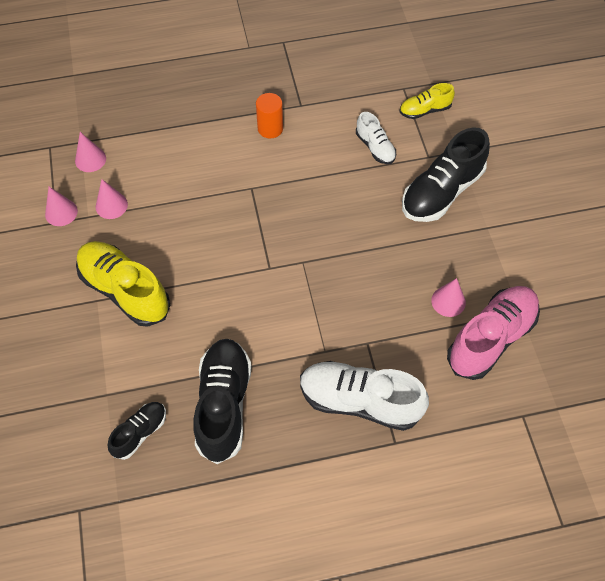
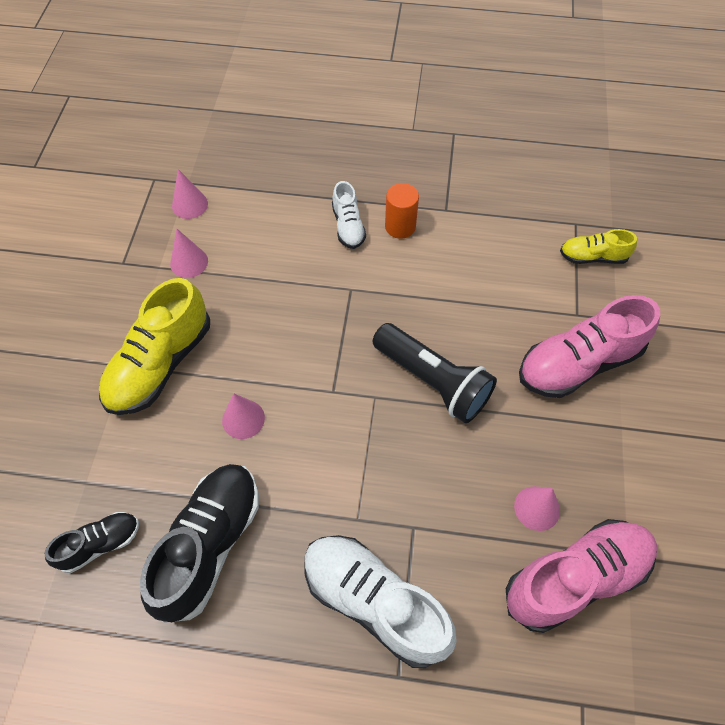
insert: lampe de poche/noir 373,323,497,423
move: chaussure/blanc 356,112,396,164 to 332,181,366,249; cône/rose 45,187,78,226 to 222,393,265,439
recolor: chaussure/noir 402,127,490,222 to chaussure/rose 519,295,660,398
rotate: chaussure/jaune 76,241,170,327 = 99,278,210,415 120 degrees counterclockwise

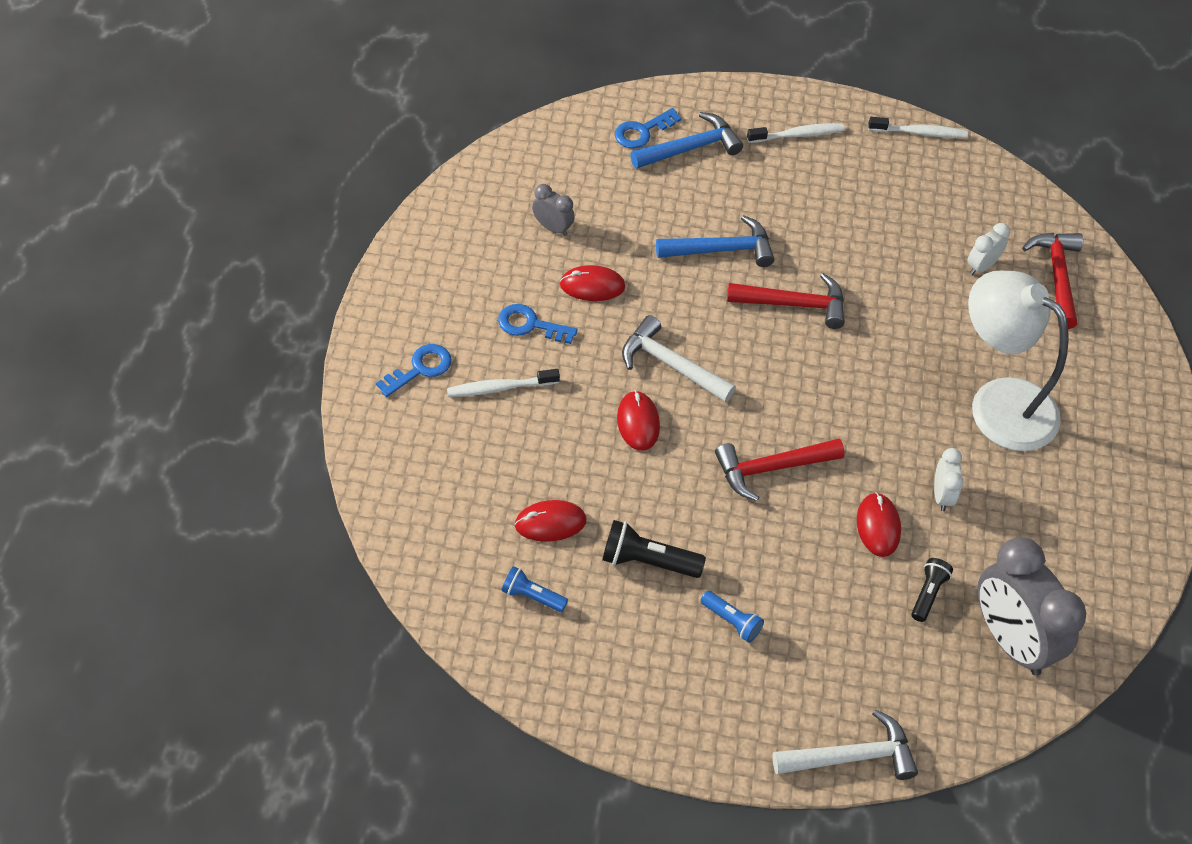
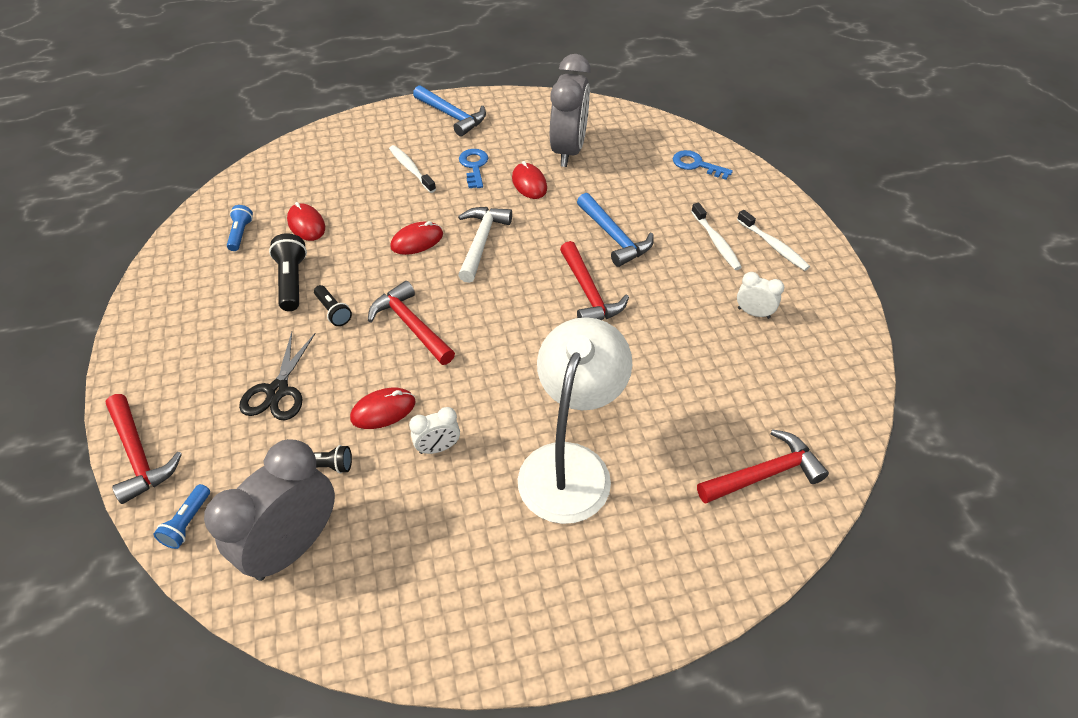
delete: clé/bleu 376,344,452,397
insert: lampe de poche/noir 314,285,352,326; ciseaux/noir 239,332,316,421
move: marteau/bleu 630,112,743,168 to 413,85,486,137; brosse à dents/blanc 868,117,968,138 to 691,203,742,270; réveil/blanc 967,223,1010,275 to 737,272,784,319; lampe de poche/bleu 700,591,764,643 to 153,484,210,549
recolor: marteau/blanc 772,709,918,780 to marteau/rouge 106,394,182,504
resize: réveil/gris 532,184,575,236 = 550,54,591,167 x2.19

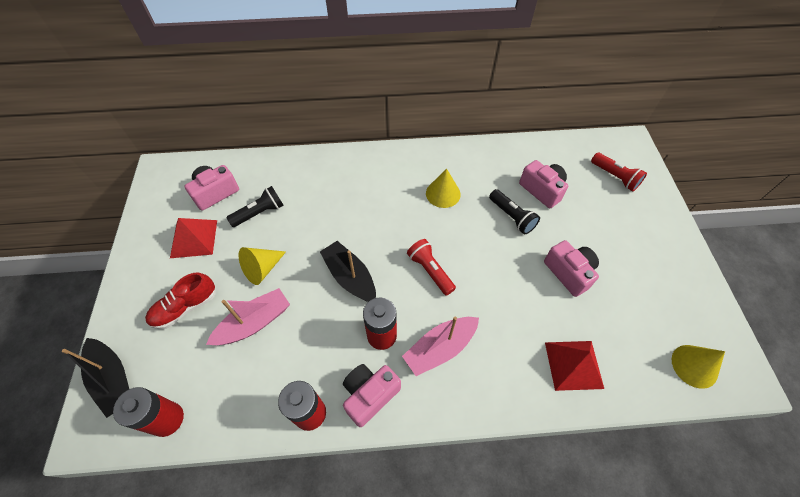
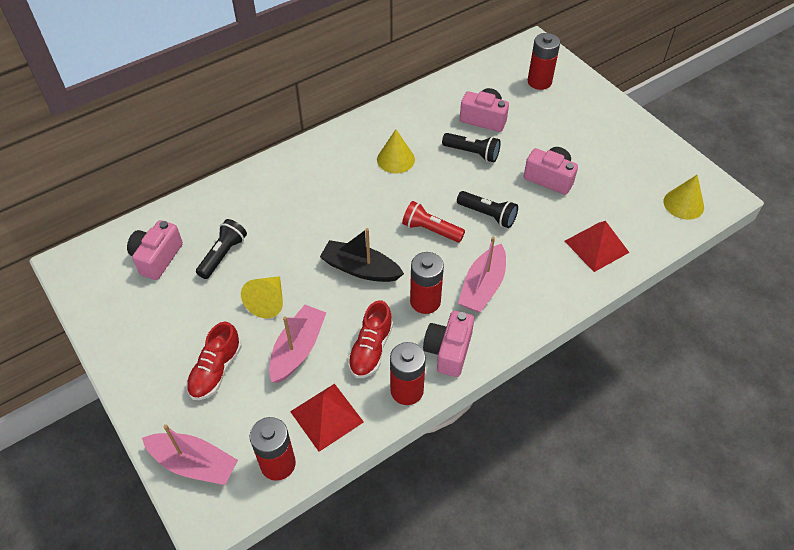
insert: lampe de poche/noir 457,191,518,228; chaussure/rouge 348,300,393,378
move: pyramide/rouge 170,218,217,258 to 290,384,364,452
replace: lampe de poche/rouge 591,153,647,191 to pile/rouge 528,33,560,90
recolor: bateau/noir 62,338,129,418 to bateau/rose 142,425,238,485

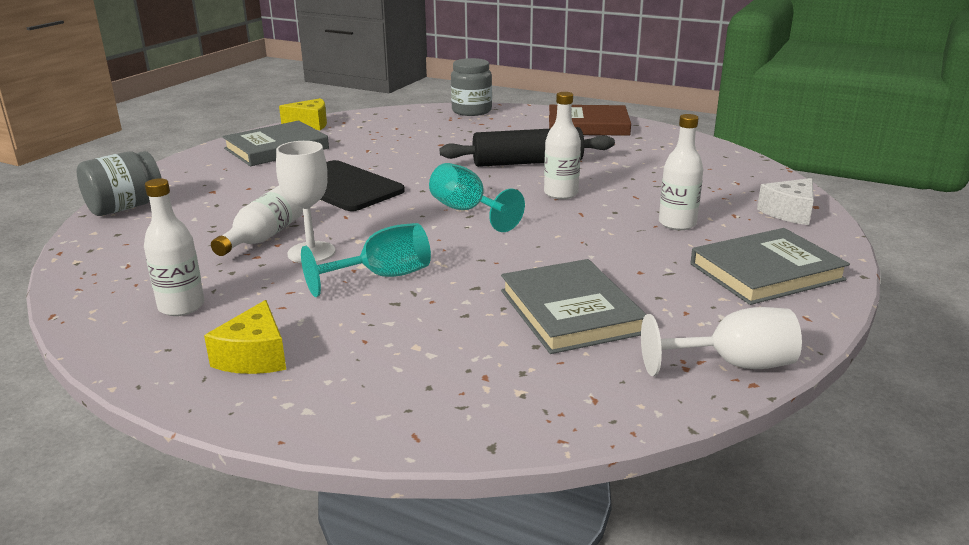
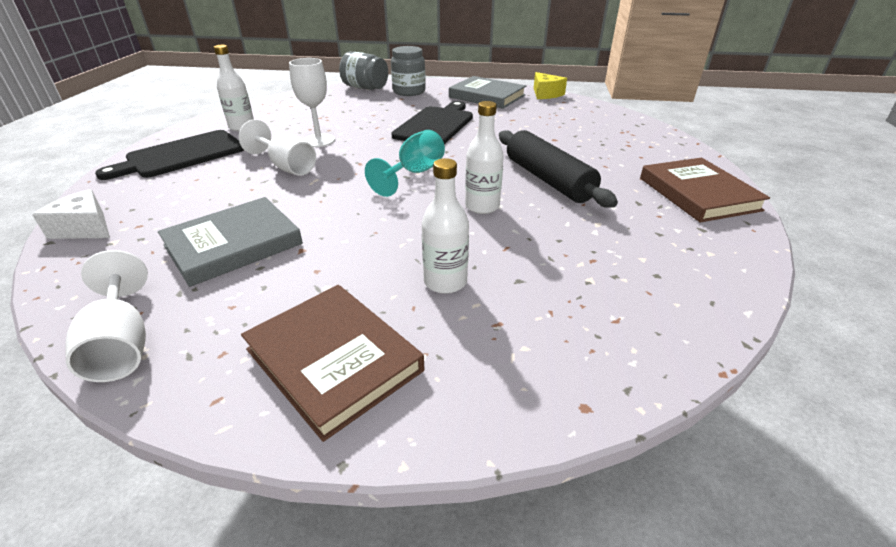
delete: bouteille/blanc 211,186,303,256
move: bocal/gris 451,58,492,116 to 391,46,426,96; fromage/blanc 757,178,814,225 to 32,189,110,239
replace: fromage/jaune 204,300,286,374 to planche à découper/noir 95,130,244,180
recolor: verre à pied/turquoise 301,223,431,297 to verre à pied/blanc 239,120,316,176; livre/gris 690,228,850,305 to livre/marron 241,285,424,442

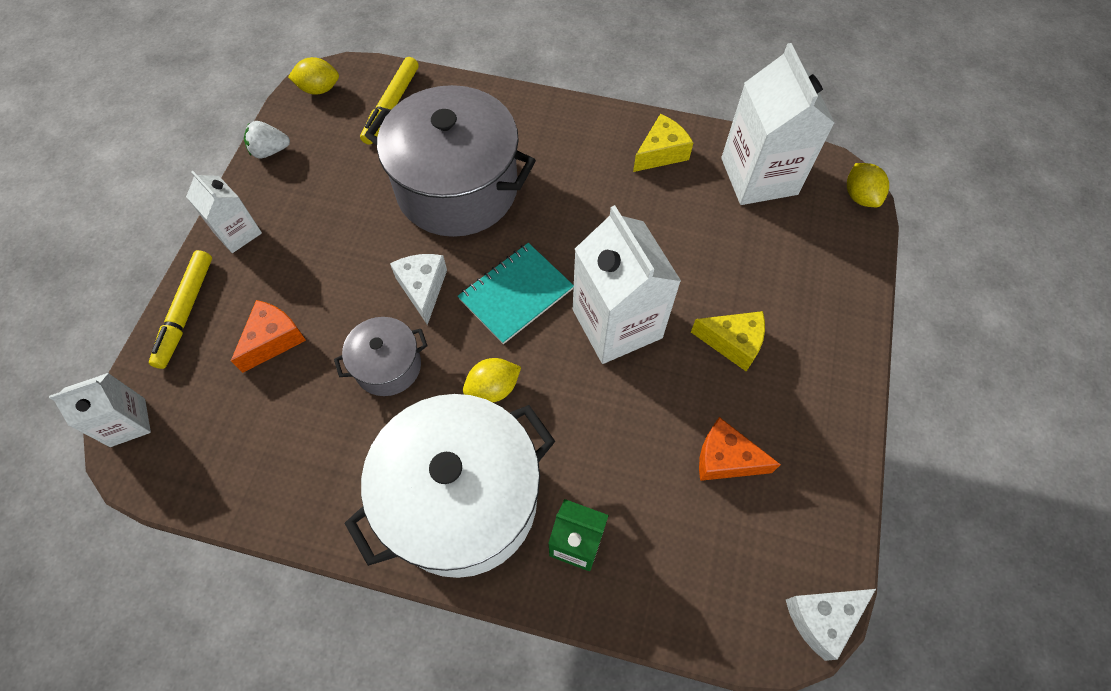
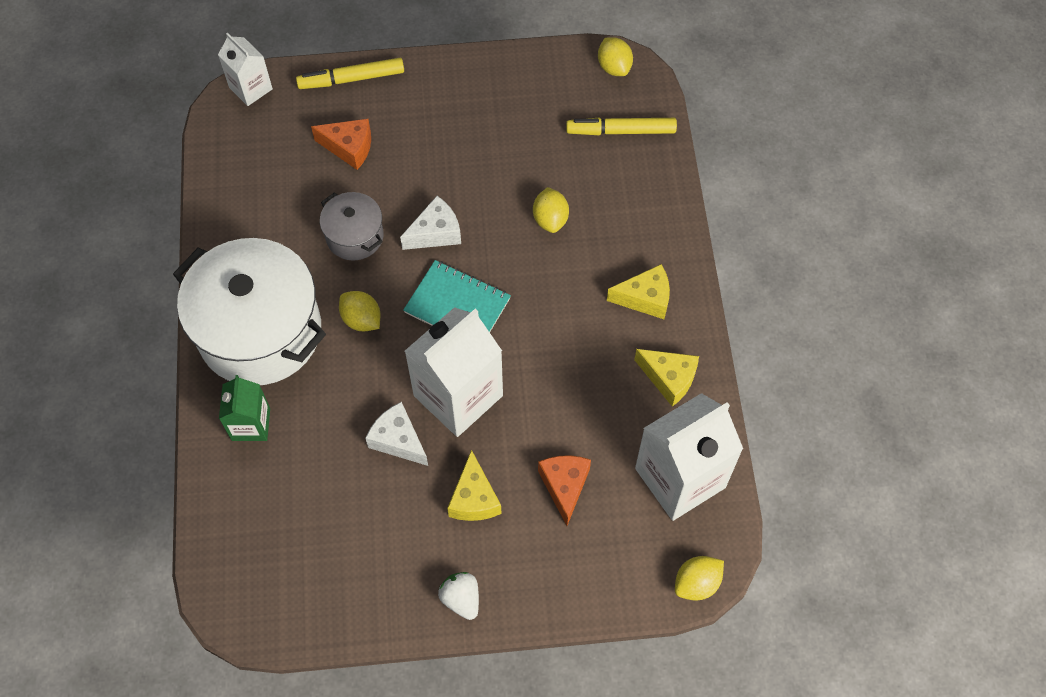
delete: brique de lait/blanc 186,171,262,253
insert: fromage/jaune 607,264,670,319
move: fraise/blanc 244,121,290,158 to 438,572,479,620; fromage/orange 699,417,781,481 to 538,455,591,526; fromage/blanc 786,589,876,661 to 365,402,428,466
replace: marmite/gris 365,85,536,237 to citron/jaune 533,187,569,233

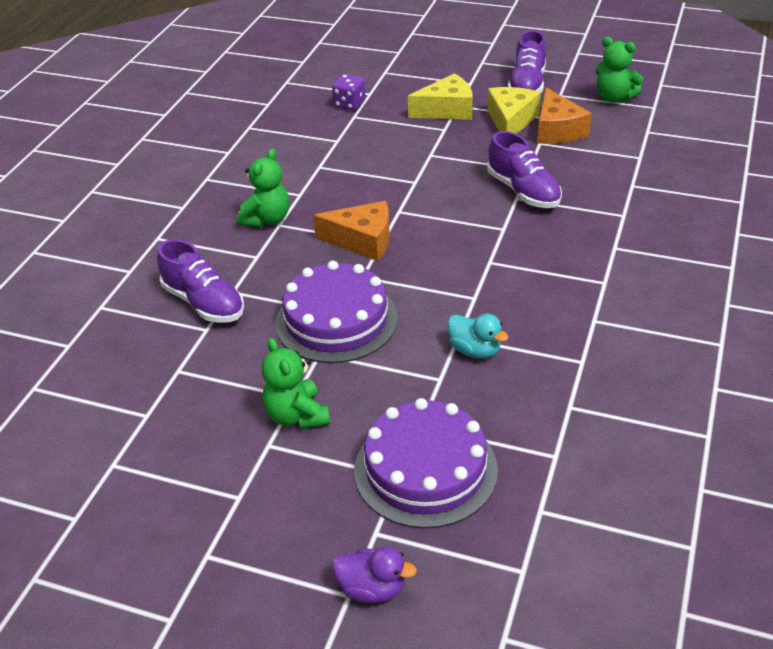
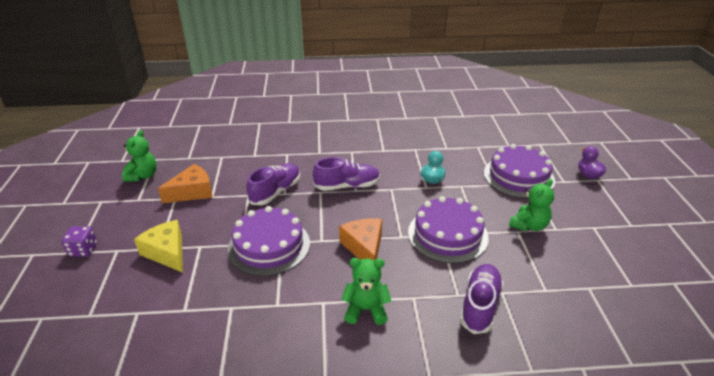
delete: fromage/jaune 487,87,541,134
insert: gâteau/violet 228,206,310,276
move: chaussure/violet 508,30,546,93 to 313,157,380,191; dé/violet 332,74,366,110 to 61,226,97,257

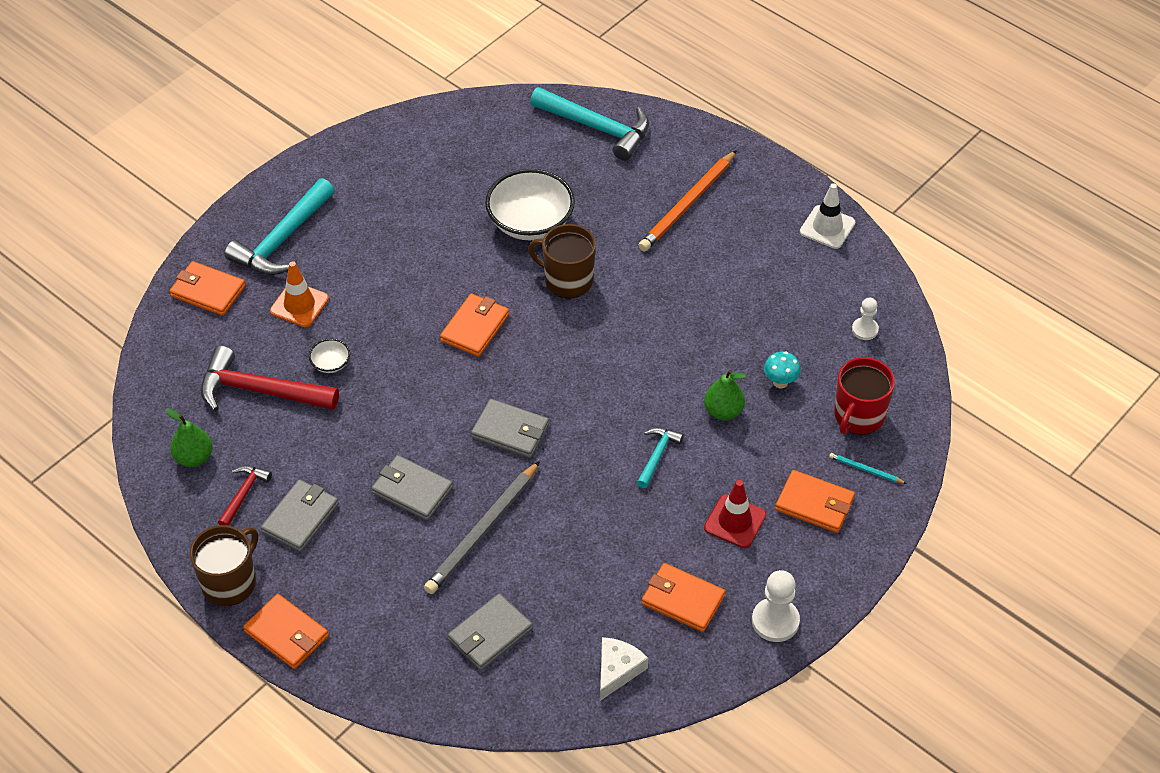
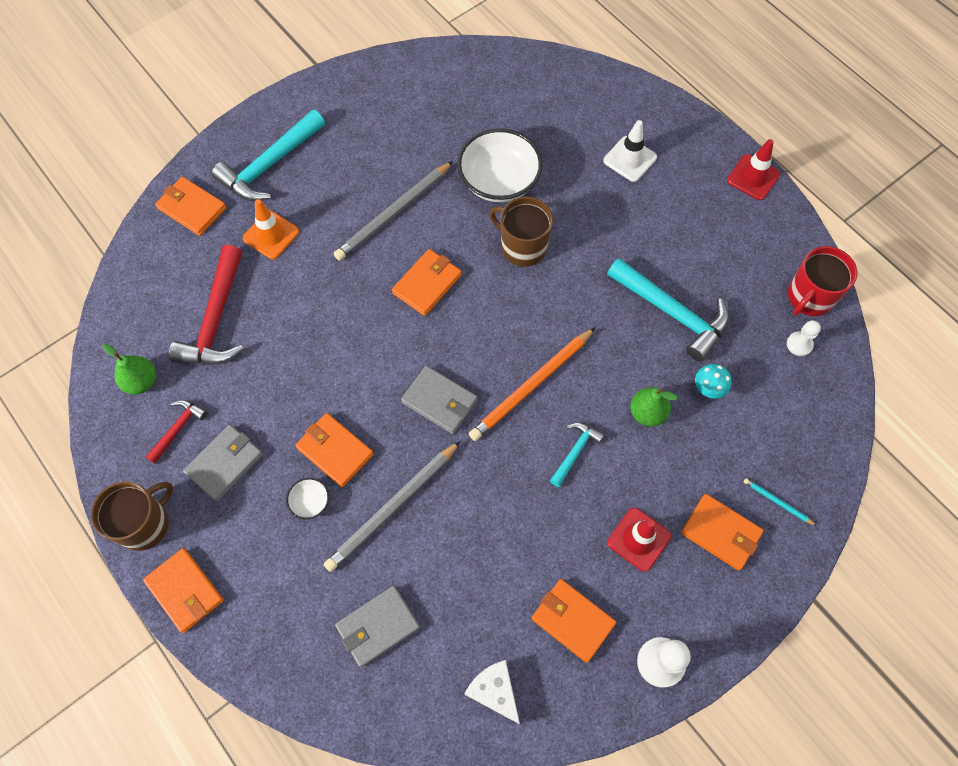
insert: cône de chantier/rouge 727,139,780,200; crayon/gris 334,161,453,261
move: marteau/turquoise 530,87,649,161 to 607,258,729,362; crayon/orange 638,150,737,252 to 469,327,596,441; cône de chantier/blanc 800,183,855,249 to 603,120,657,182; bol/blanc 309,339,350,373 to 286,478,329,520; tasse/rouge 834,357,895,435 to 788,246,857,316
recolor: portefeuille/gris 371,455,453,520 to portefeuille/orange 295,413,374,487
rotate: marteau/rouge 201,346,339,411 = 169,245,243,365 105 degrees counterclockwise; fromage/blanc 600,637,648,701 = 464,660,520,724 75 degrees counterclockwise

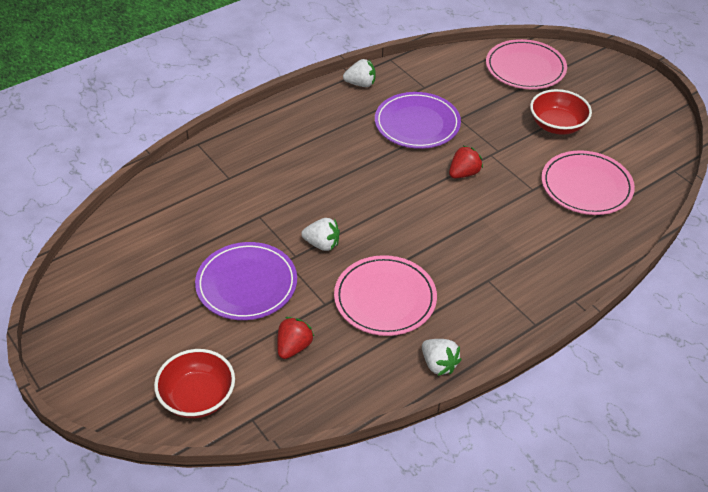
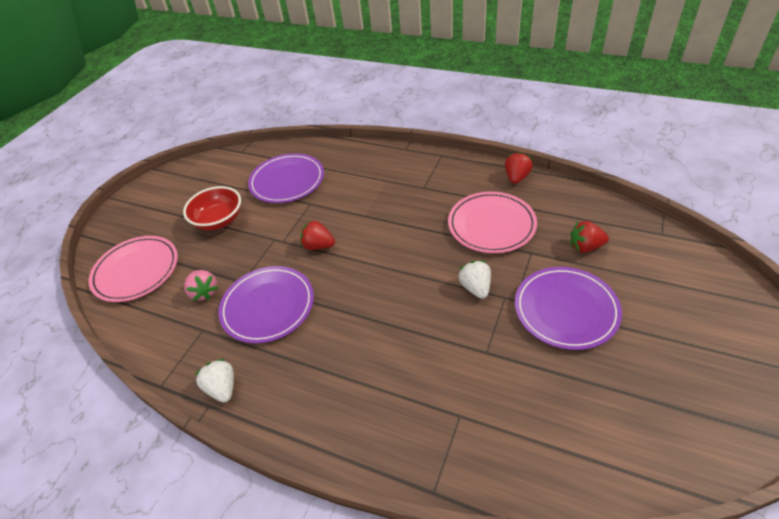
delete: bol/rouge 154,349,235,418
insert: fraise/rose 184,270,218,301
recolor: assiette/rose 541,150,635,215 to assiette/violet 248,153,324,203; fraise/blanc 422,339,462,376 to fraise/rouge 505,152,533,184

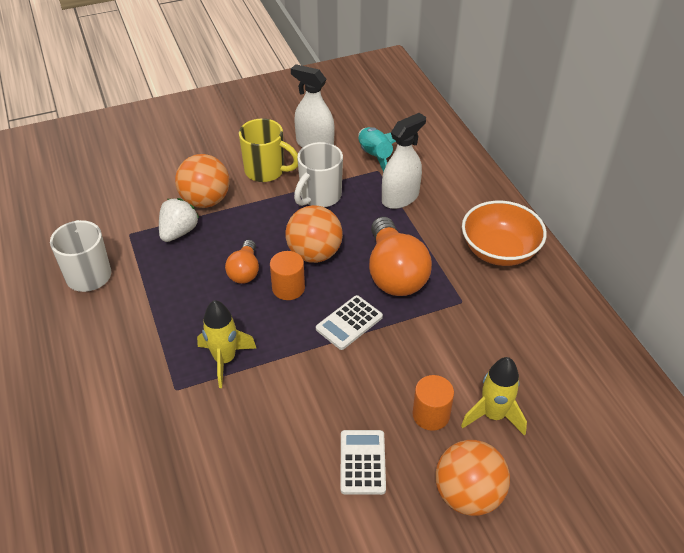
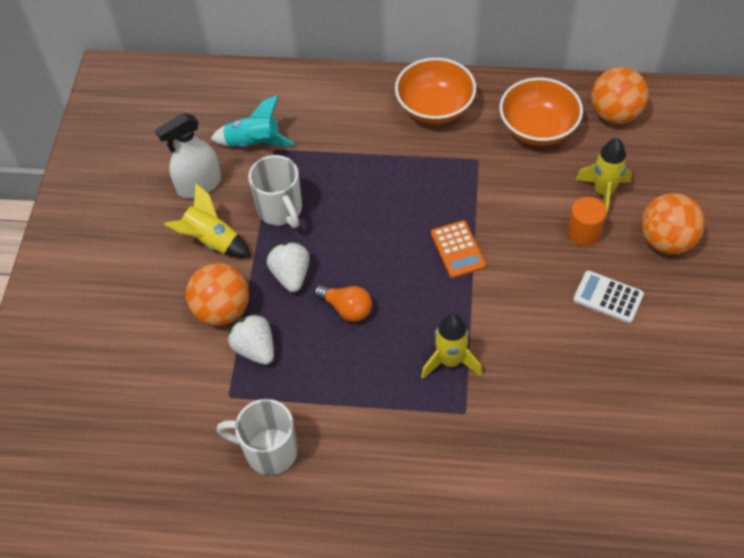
delete: vaporisateur/blanc 382,113,426,209; ampoule/orange 369,217,432,296; cylindre/orange 270,251,305,300
insert: bol/orange 499,78,583,146; fraise/blanc 267,243,310,292
move: balle/orange 285,205,343,263 to 591,67,649,124
replace: tasse/jaune 239,118,298,182 to fusée/jaune 164,183,251,258
recolor: calculatrice/blanc 316,295,383,350 to calculatrice/orange 431,220,486,278

